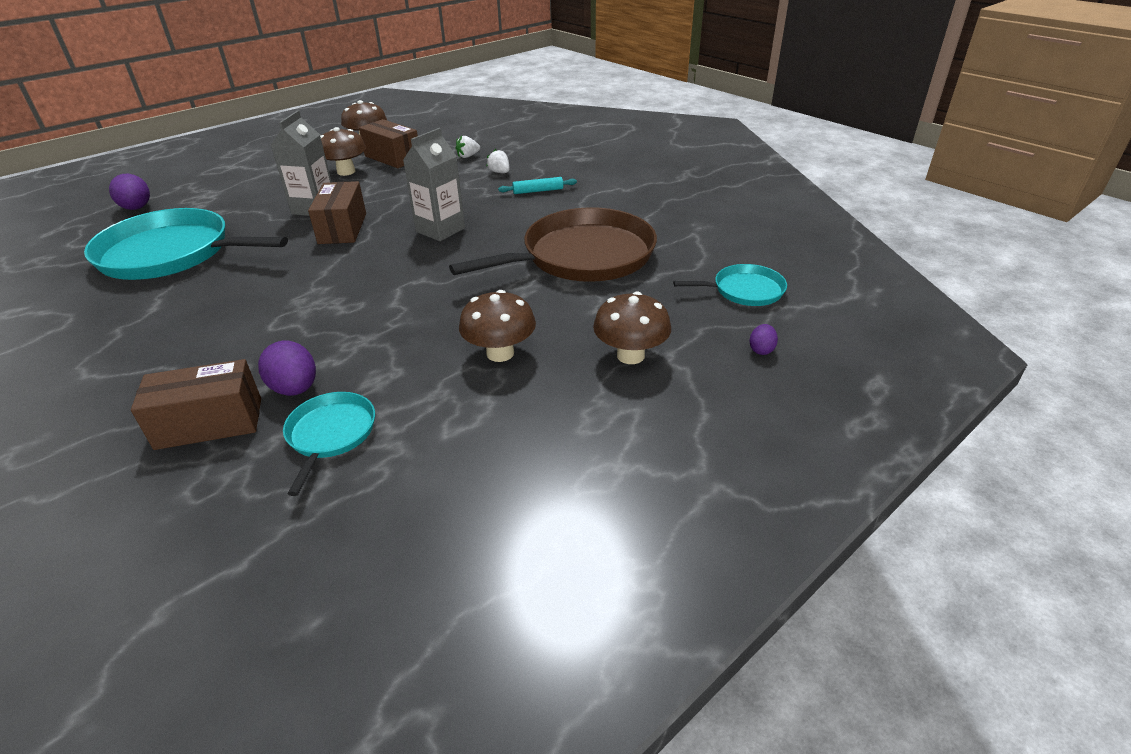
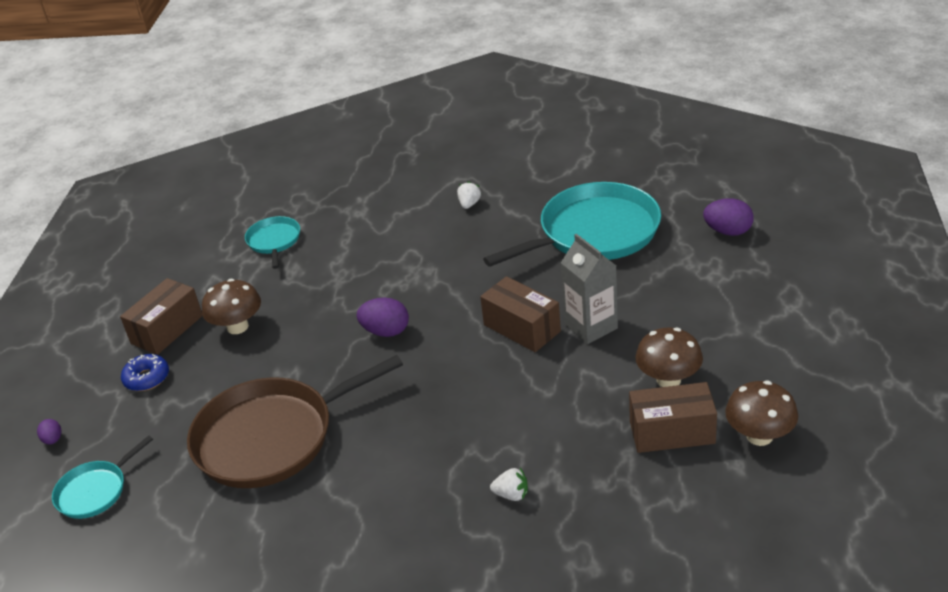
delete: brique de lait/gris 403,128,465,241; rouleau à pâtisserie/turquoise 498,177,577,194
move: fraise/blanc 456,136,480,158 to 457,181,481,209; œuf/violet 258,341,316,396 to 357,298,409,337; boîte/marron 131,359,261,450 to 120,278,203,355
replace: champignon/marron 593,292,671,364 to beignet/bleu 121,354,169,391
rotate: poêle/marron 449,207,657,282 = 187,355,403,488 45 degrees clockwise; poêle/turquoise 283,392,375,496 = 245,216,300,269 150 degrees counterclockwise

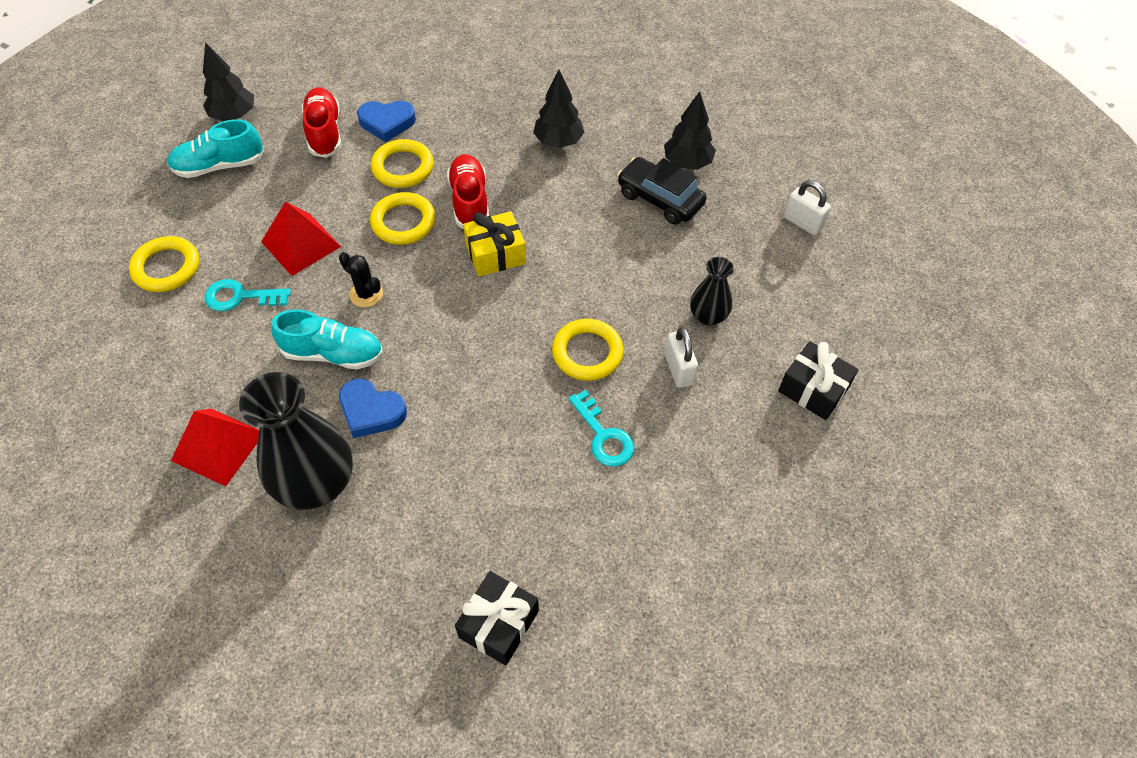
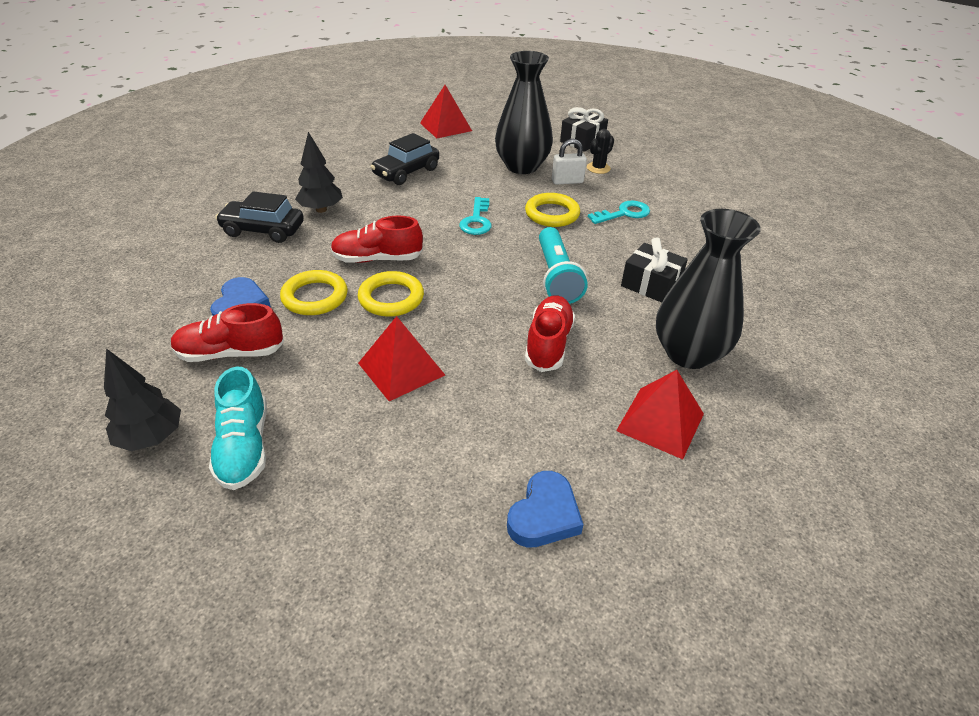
delete: arbre/noir 664,91,716,170; cadeau/jaune 463,211,526,277; anneau/jaune 129,236,199,292
insert: voiture/noir 215,191,304,243; lampe de poche/turquoise 539,227,588,304
move: cactus/noir 339,252,383,307 to 587,129,614,174; clé/turquoise 205,279,291,311 to 459,197,492,235; cœur/bleu 339,379,407,438 to 507,471,584,548; cadeau/noir 455,571,539,665 to 621,237,688,303
replace: cadenas/blanc 784,181,831,236 to pyramide/rouge 420,85,472,138
recolor: chaussure/turquoise 271,309,383,369 to chaussure/rouge 525,295,575,372
resize: vase/noir 690,257,734,326 = 495,51,553,174 x1.90

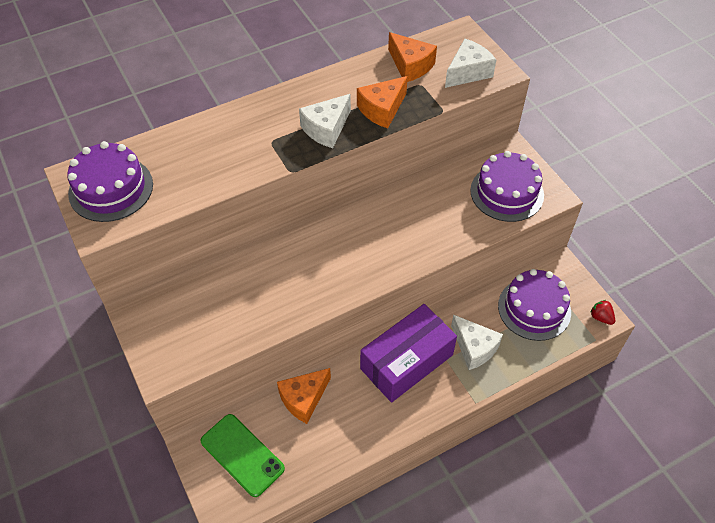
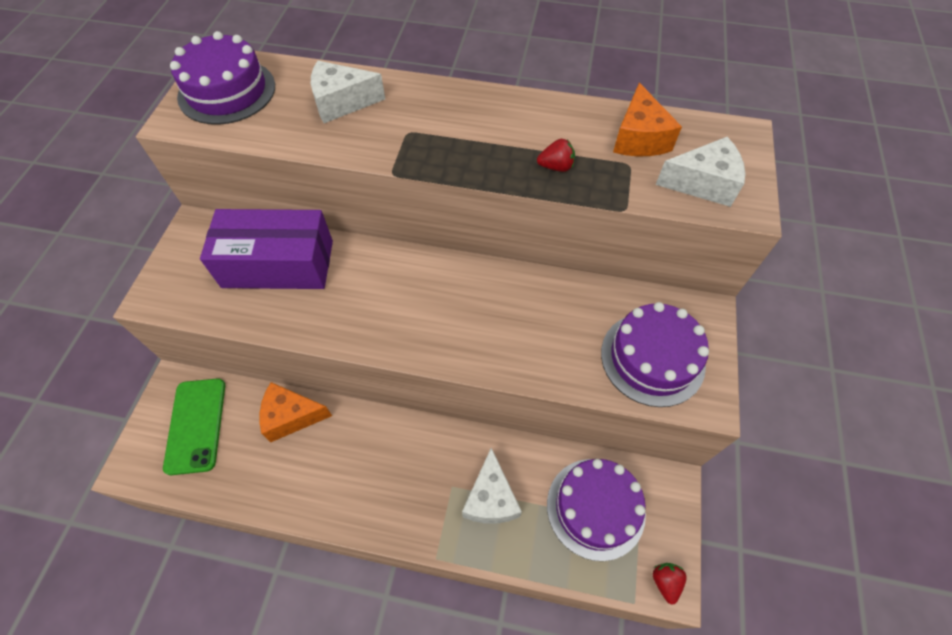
move: fromage/blanc 299,94,351,148 to 311,61,385,123; boîte/violet 360,304,457,403 to 200,209,333,289
replace: fromage/orange 357,76,408,128 to fraise/rouge 537,139,575,172

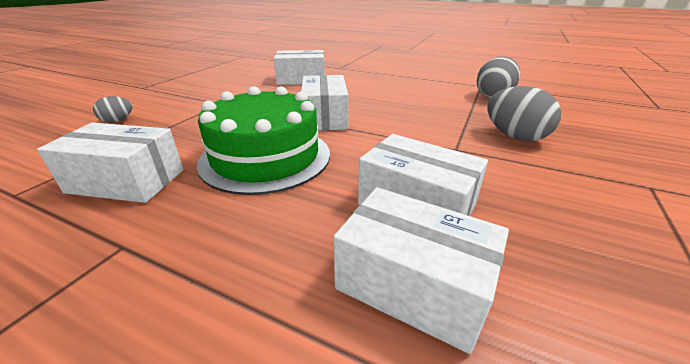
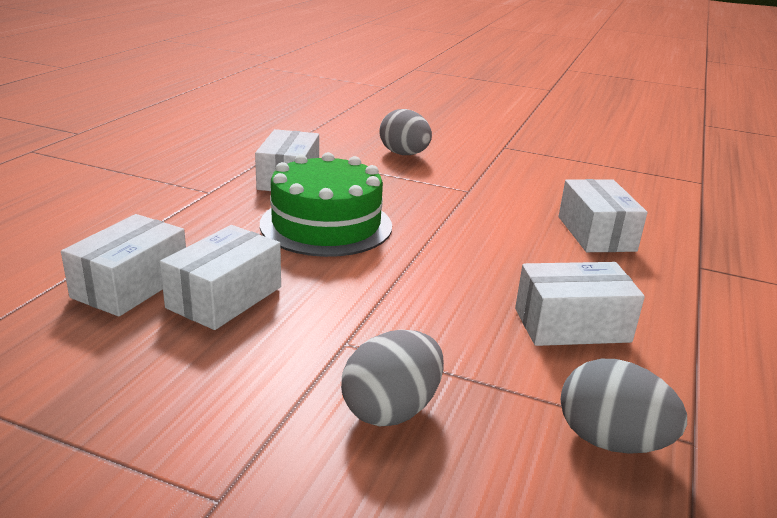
move: boîte/blanc 301,75,348,131 to 515,262,645,346
resize: œuf/gris 93,96,132,123 = 379,109,432,155 x1.83

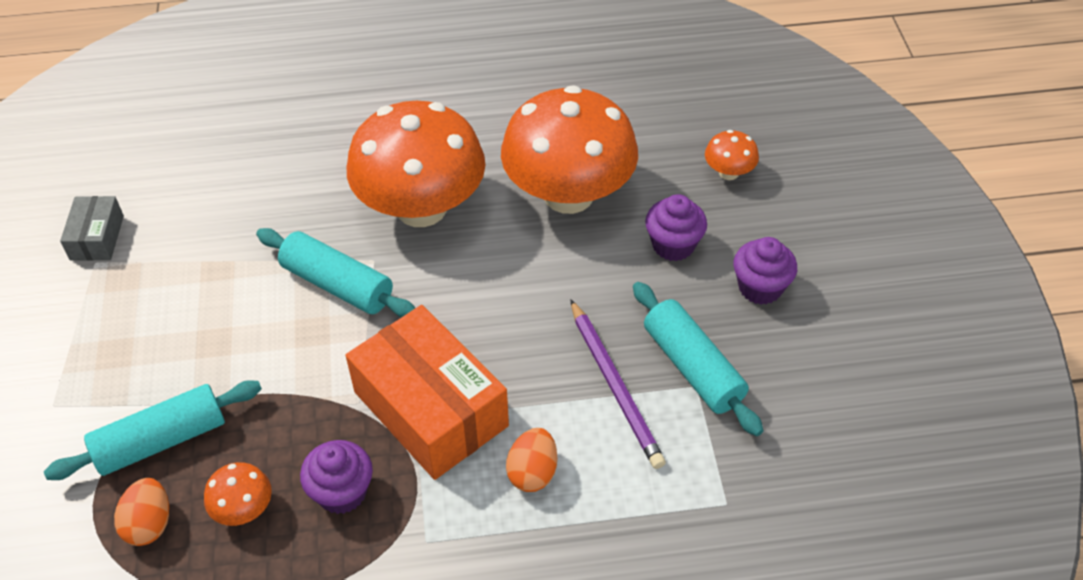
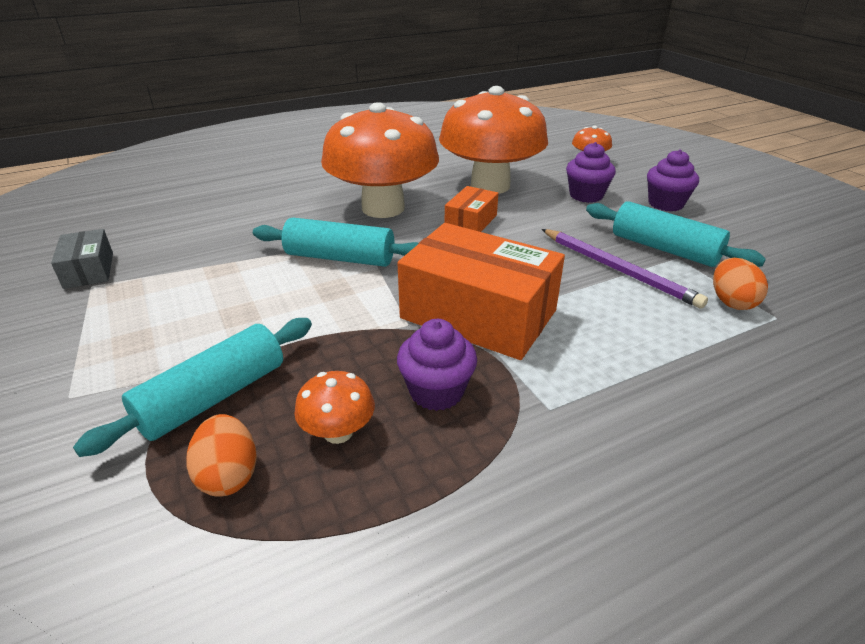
insert: boîte/orange 445,186,498,232
move: œuf/orange 506,428,557,492 to 713,258,768,310

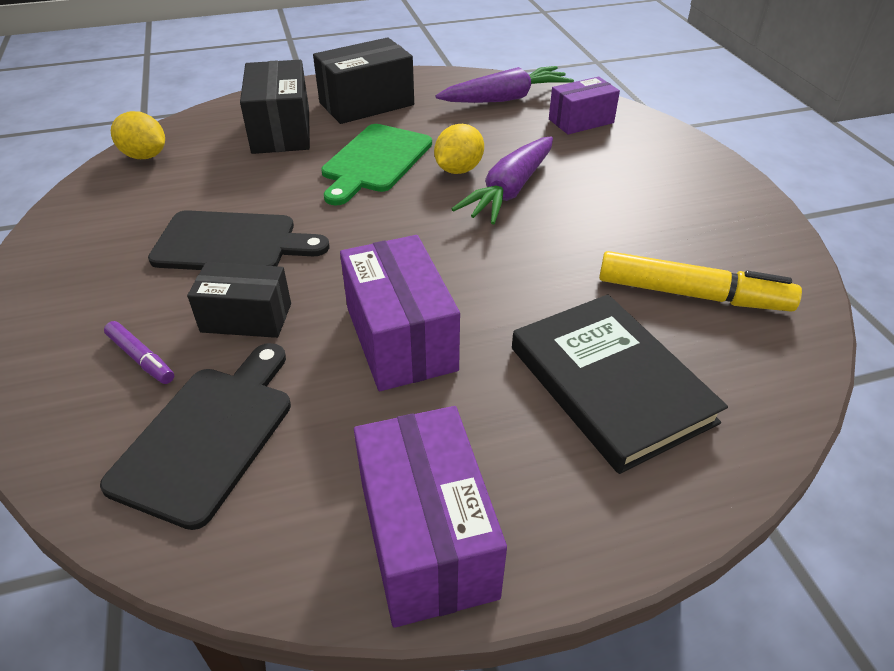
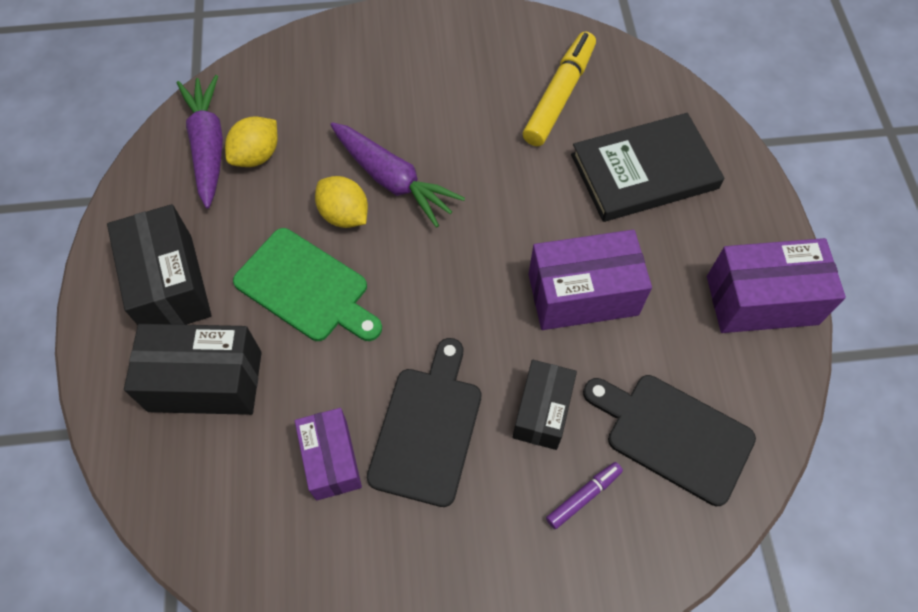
move: boîte/violet 549,77,620,134 to 295,408,362,501; citron/jaune 111,111,165,159 to 225,117,277,167

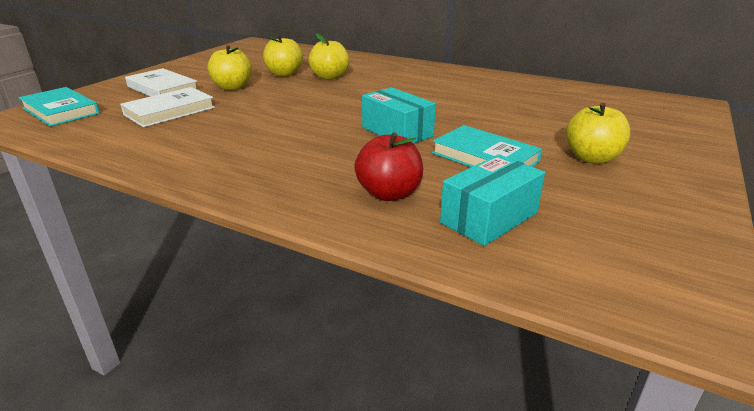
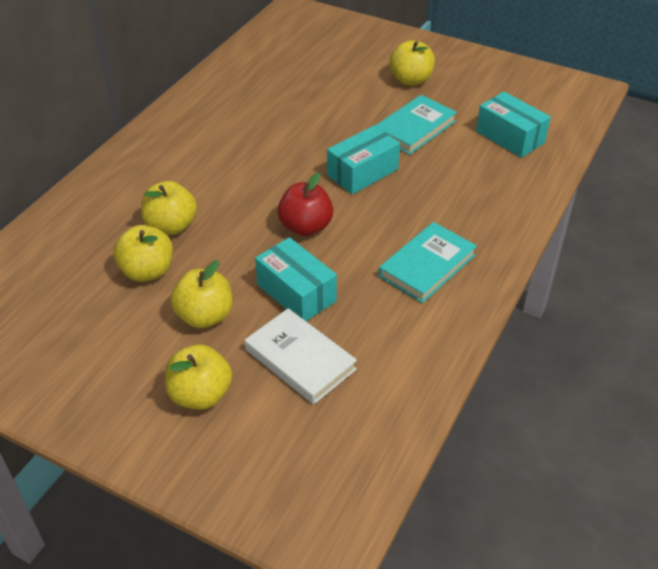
insert: boîte/turquoise 255,237,337,321
move: livre/turquoise 19,87,100,127 to 379,222,477,303; pomme/rouge 354,132,423,201 to 278,173,333,236
replace: livre/blanc 125,68,198,97 to pomme/jaune 165,344,232,410

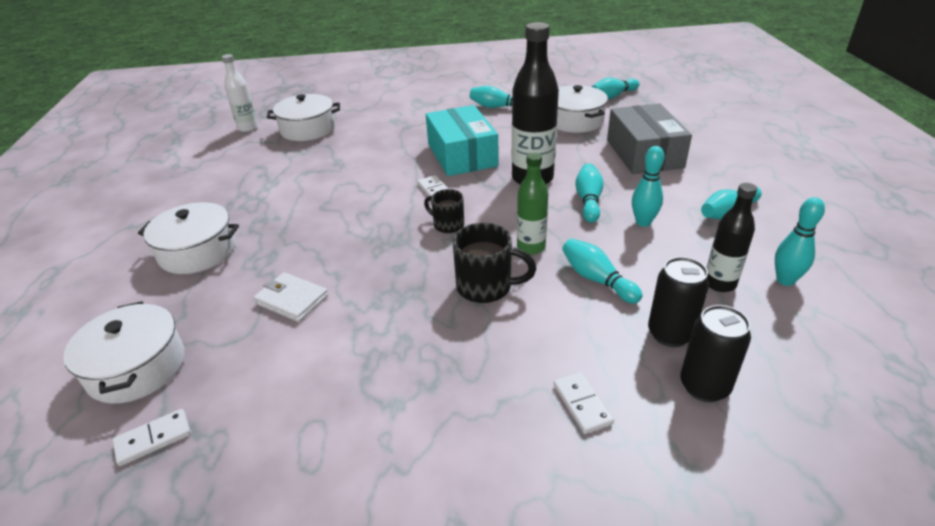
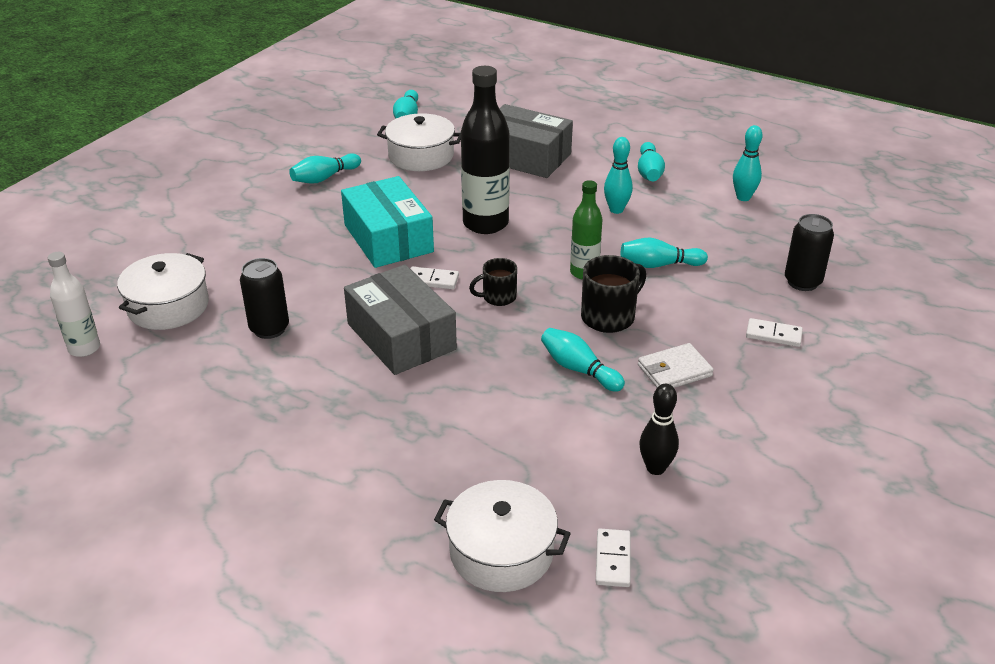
delete: bouteille/noir 707,183,757,292; marmite/blanc 138,202,239,274
insert: boîte/gris 344,264,457,375; quille/noir 639,384,679,475
move: quille/turquoise 575,163,604,223 to 541,328,625,392; canette/noir 648,257,709,347 to 240,258,289,339; portefeuille/blanc 253,272,328,322 to 638,343,714,388
rotate: boîte/turquoise 426,105,499,176 = 341,176,434,268 45 degrees clockwise

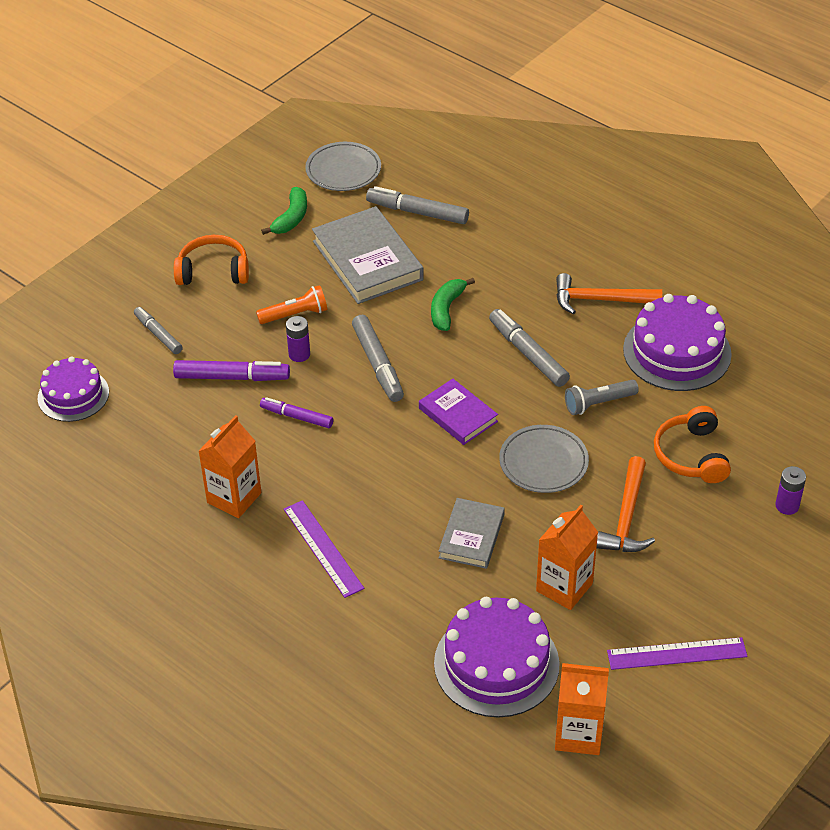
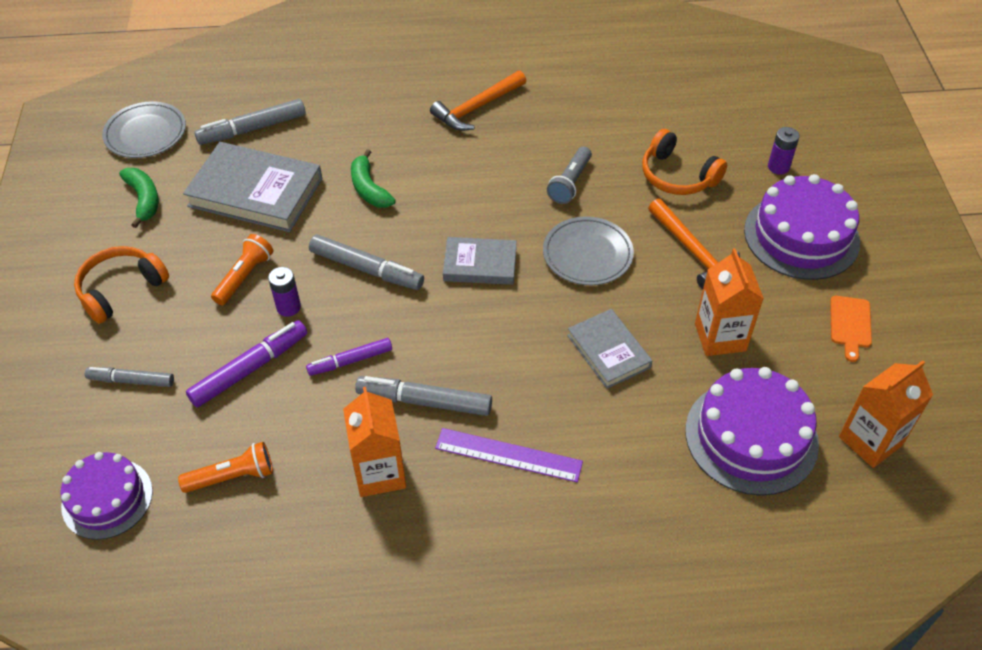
insert: lampe de poche/orange 178,442,273,493
move: gâteau/violet 623,294,732,391 to 744,174,860,280; feutre/gris 489,309,570,387 to 355,376,492,416
replace: règle/violet 607,637,748,670 to planche à découper/orange 830,296,872,362
recolor: livre/violet 419,379,498,445 to livre/gris 443,237,517,285

